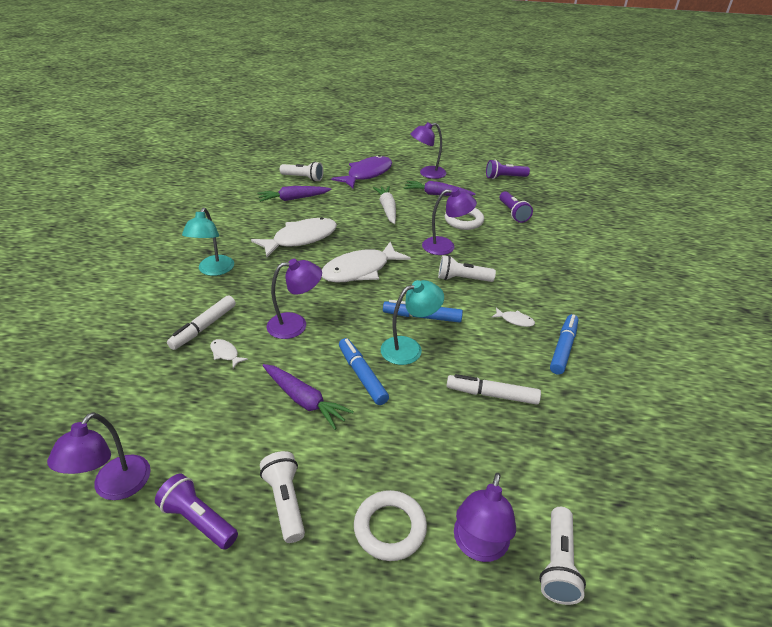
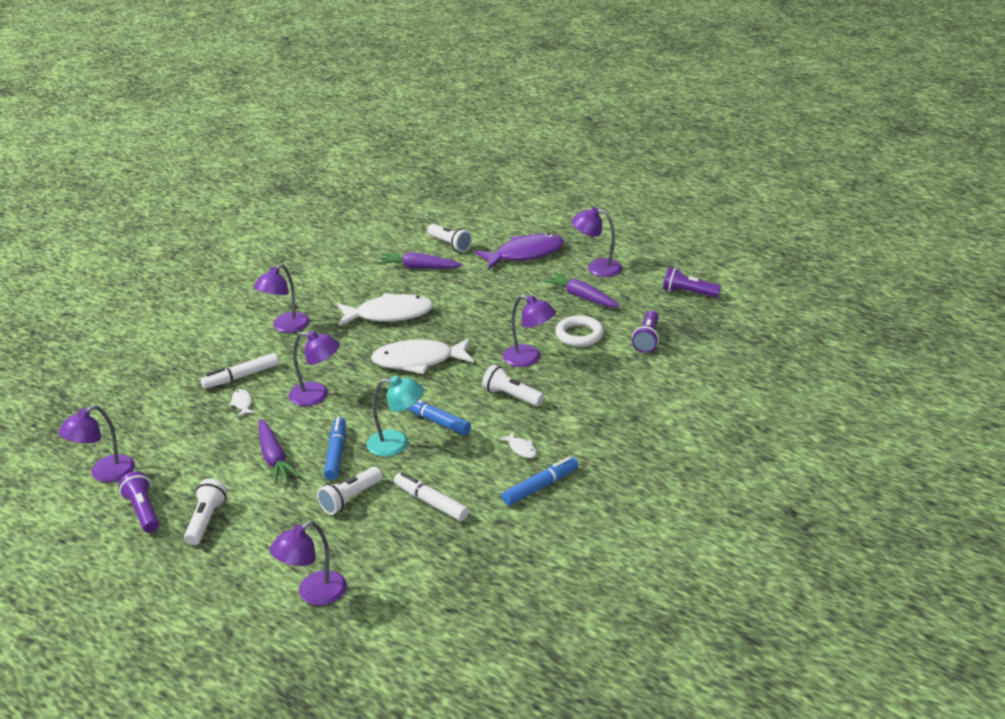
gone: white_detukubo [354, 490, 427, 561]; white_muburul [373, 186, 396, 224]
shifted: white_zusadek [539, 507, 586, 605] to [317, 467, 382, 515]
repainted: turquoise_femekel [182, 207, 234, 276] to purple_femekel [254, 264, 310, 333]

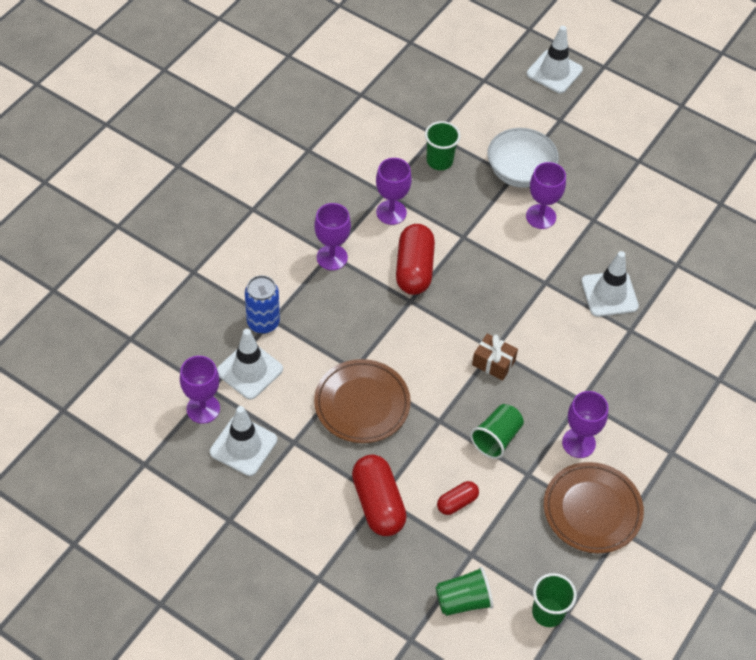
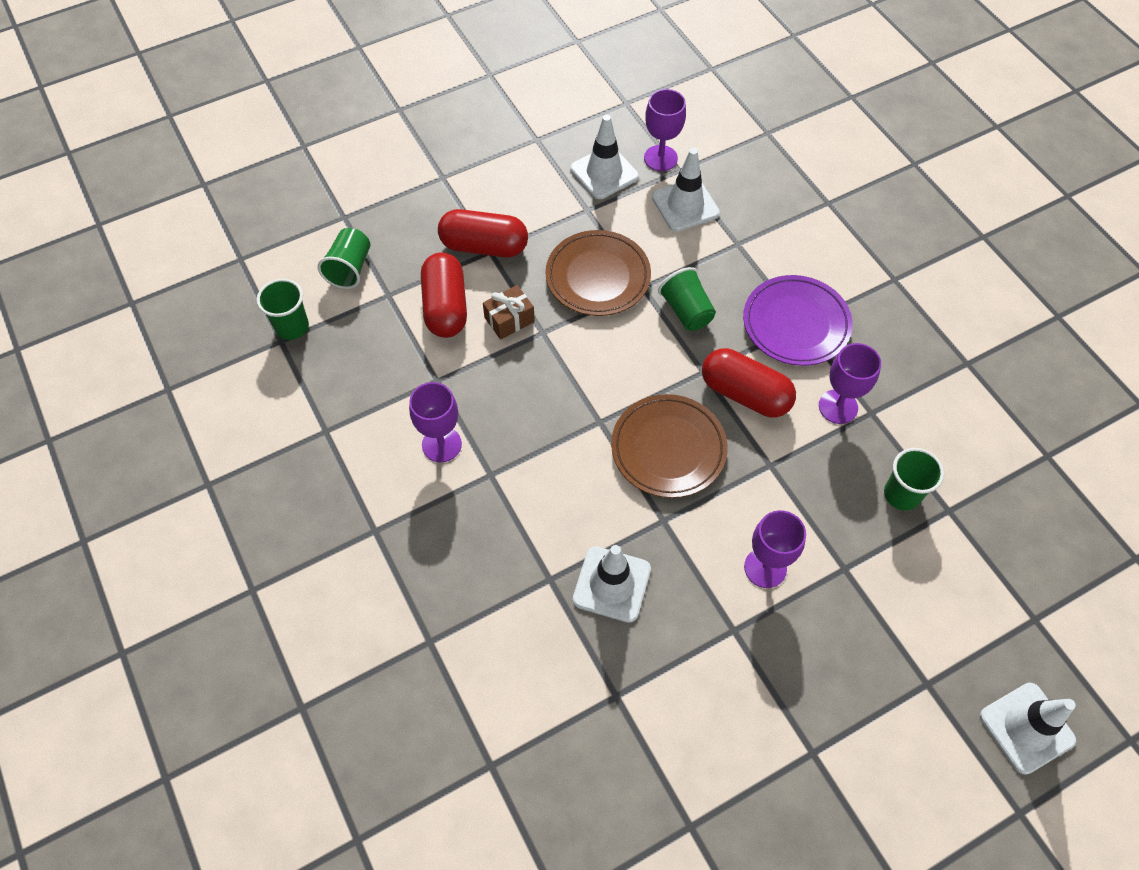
gone: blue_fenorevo [245, 275, 280, 334]; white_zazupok [487, 128, 559, 188]
shifted: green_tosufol [470, 404, 524, 459] to [658, 267, 716, 331]; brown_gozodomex [472, 333, 518, 381] to [483, 285, 535, 340]; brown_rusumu [544, 462, 644, 553] to [611, 394, 728, 498]
swapped: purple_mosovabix [314, 203, 351, 270] to purple_rusumu [743, 275, 853, 366]
scaled: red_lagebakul [437, 481, 479, 515] = [421, 253, 467, 338] x1.87

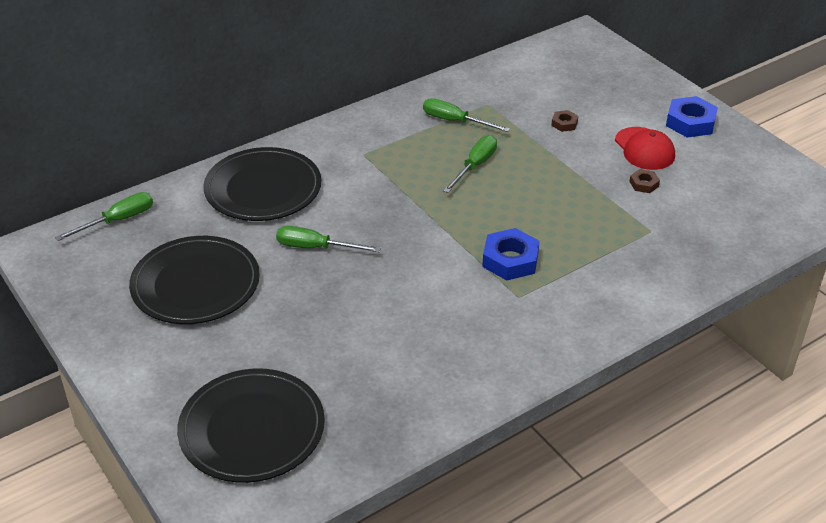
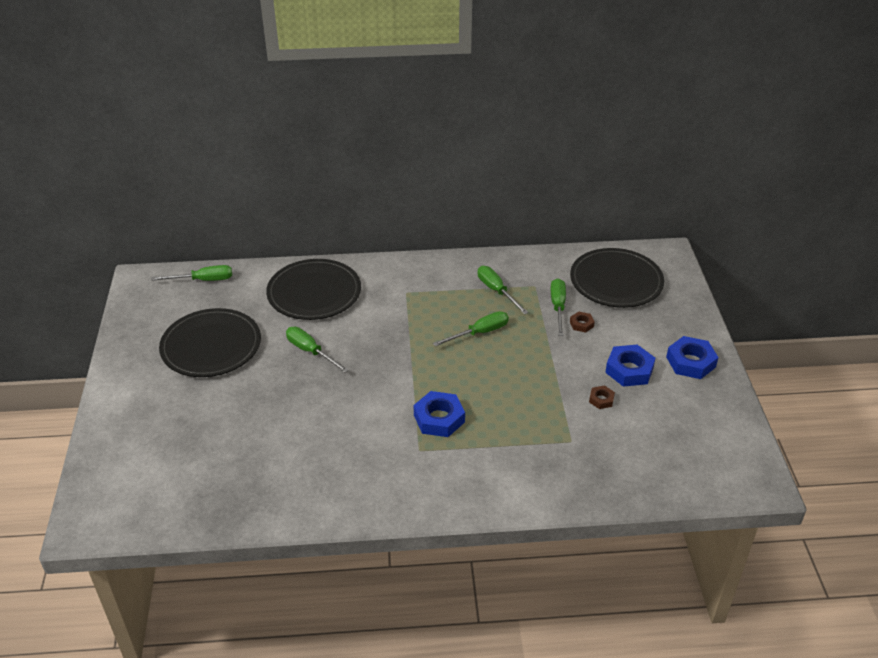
new: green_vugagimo [551, 279, 566, 336]
shifted: black_rusumu [177, 368, 325, 483] to [570, 248, 664, 308]
swapped: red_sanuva [615, 127, 675, 170] to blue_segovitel [605, 344, 655, 387]

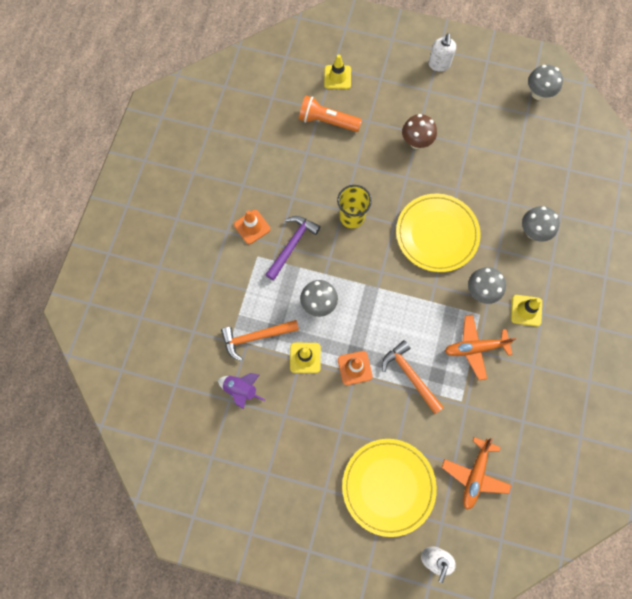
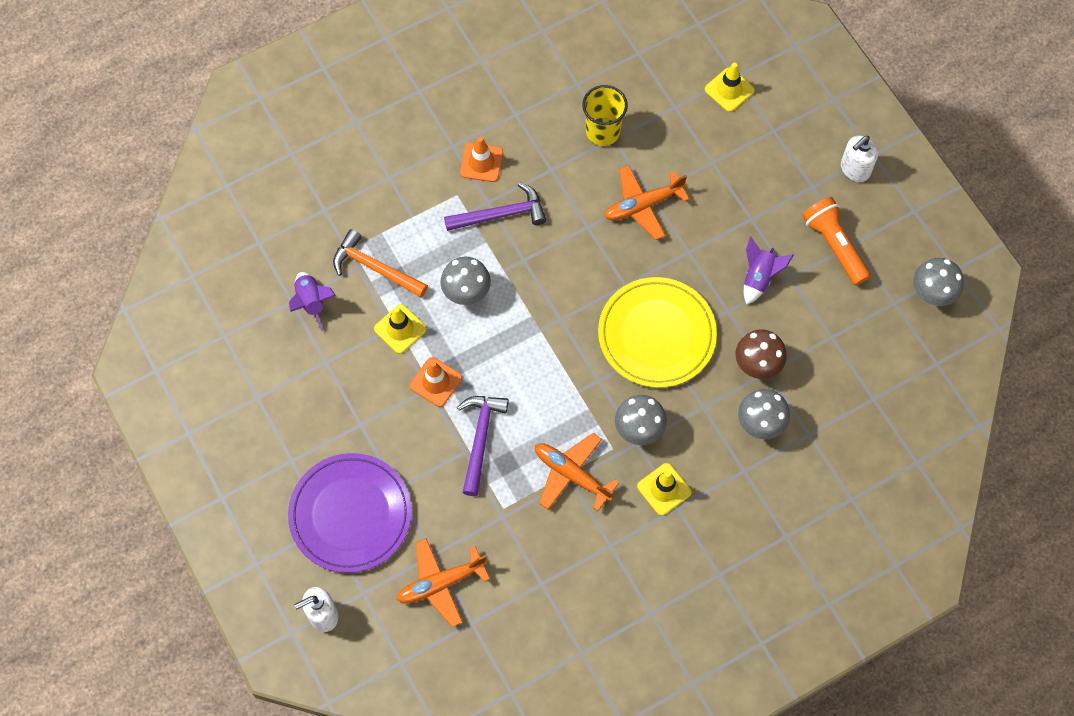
new: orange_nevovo [604, 165, 689, 240]; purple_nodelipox [744, 236, 794, 305]
shifted: orange_zusadek [299, 96, 362, 132] to [802, 197, 871, 285]; yellow_tosufol [337, 185, 372, 228] to [582, 85, 628, 146]; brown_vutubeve [402, 114, 437, 149] to [735, 329, 787, 379]
repainted: yellow_rusumu [342, 439, 437, 537] to purple_rusumu [288, 453, 412, 573]; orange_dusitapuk [382, 340, 444, 414] to purple_dusitapuk [457, 396, 509, 496]

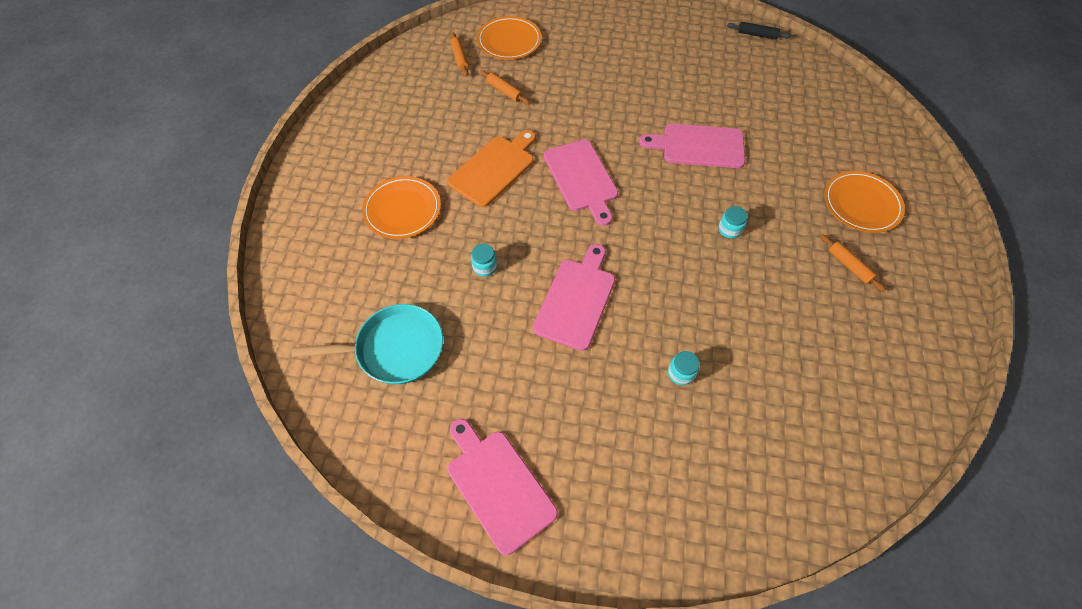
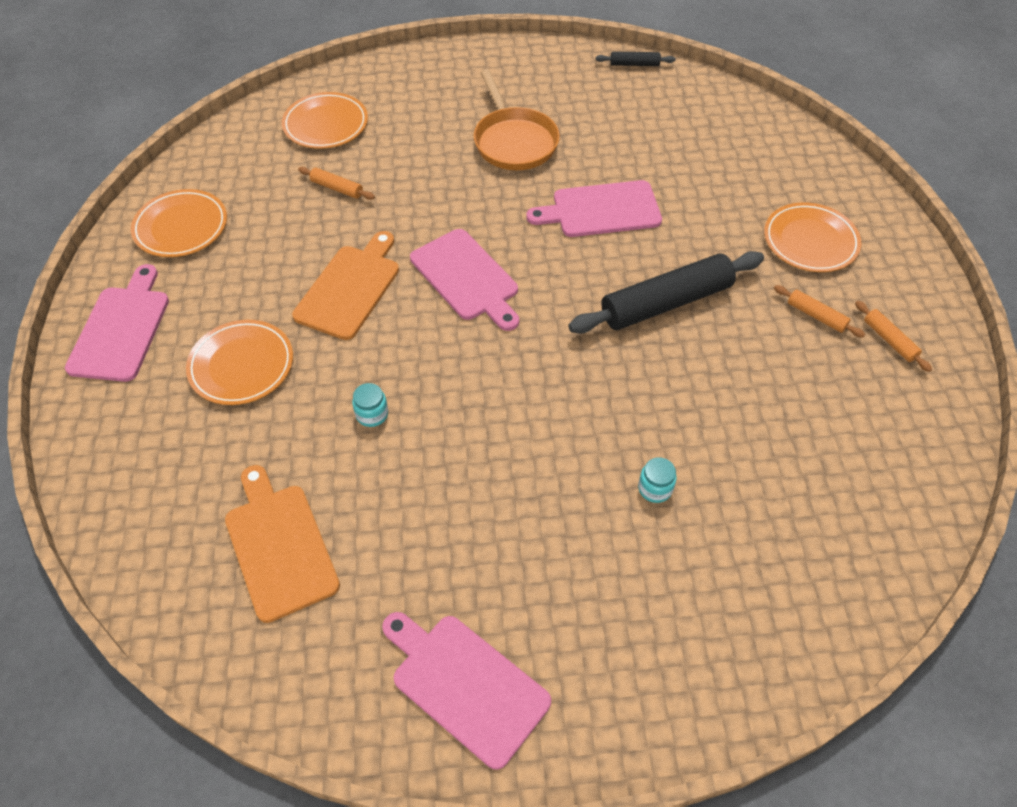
new: orange_rusumu [131, 189, 227, 257]; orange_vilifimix [474, 69, 560, 170]
shifted: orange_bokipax [450, 32, 469, 77] to [855, 301, 932, 372]; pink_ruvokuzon [533, 244, 615, 351] to [65, 264, 169, 382]
swapped: turquoise_vilifimix [292, 304, 443, 384] to orange_ruvokuzon [225, 465, 340, 623]; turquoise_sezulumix [718, 206, 748, 239] to black_bokipax [568, 251, 764, 334]

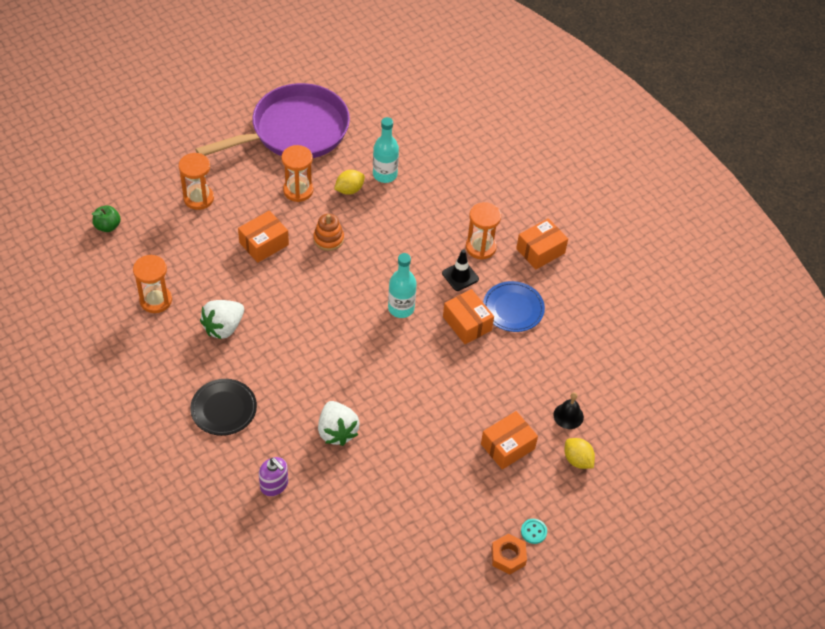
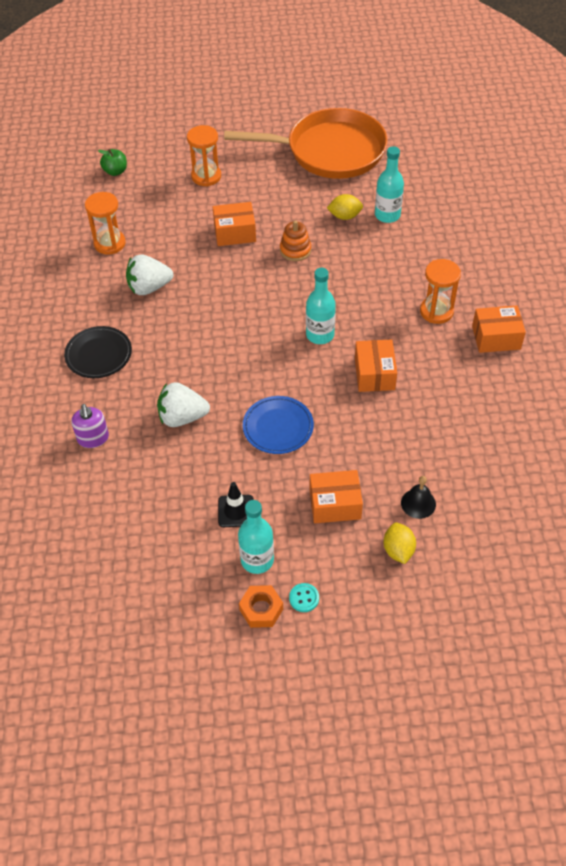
gone: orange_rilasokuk [281, 145, 314, 202]
new: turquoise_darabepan [238, 500, 274, 574]
shifted: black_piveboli [442, 249, 479, 291] to [218, 482, 254, 527]; blue_rusumu [483, 281, 545, 332] to [243, 396, 314, 454]
repainted: purple_vilifimix [195, 83, 350, 158] to orange_vilifimix [224, 108, 388, 179]
rotated: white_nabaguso [318, 401, 360, 446] = [157, 382, 210, 427] 75 degrees clockwise

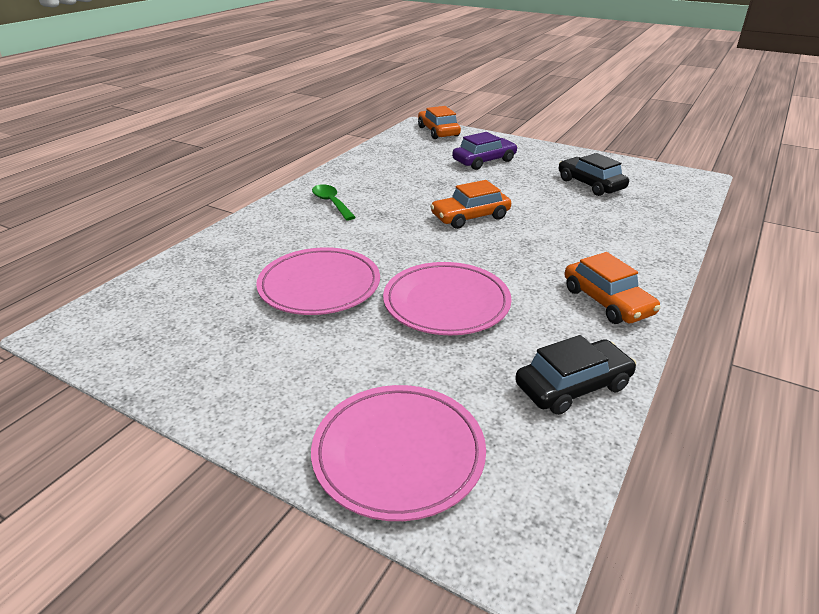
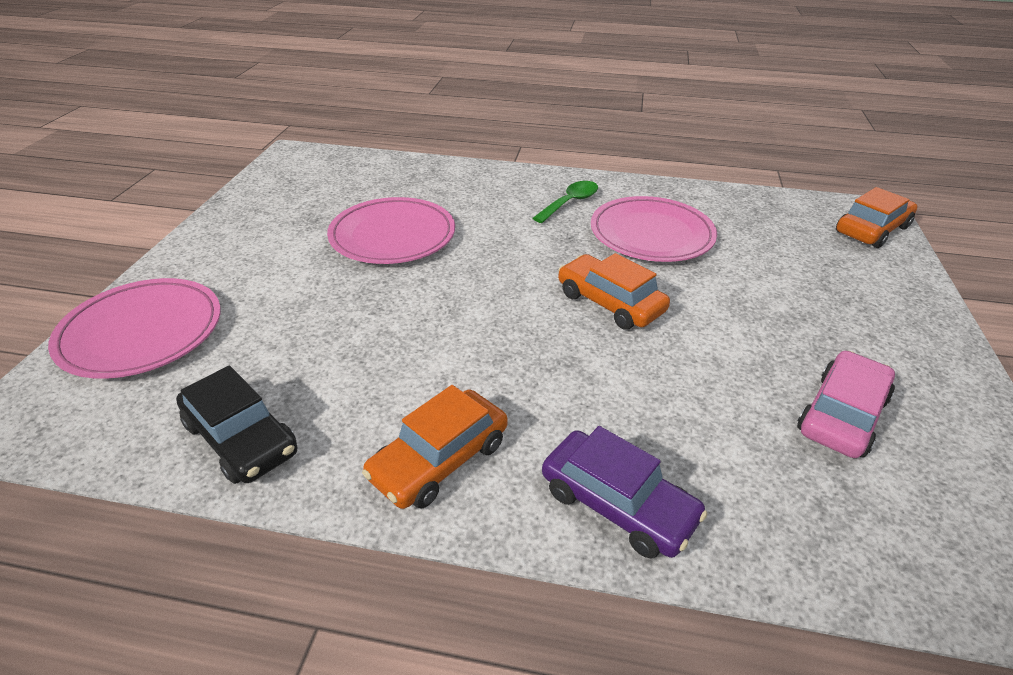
shifted: pink_rusumu [383, 262, 512, 335] to [591, 196, 717, 262]; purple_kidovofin [452, 132, 518, 170] to [542, 426, 707, 558]
repainted: black_kidovofin [559, 153, 629, 196] to pink_kidovofin [797, 351, 895, 458]

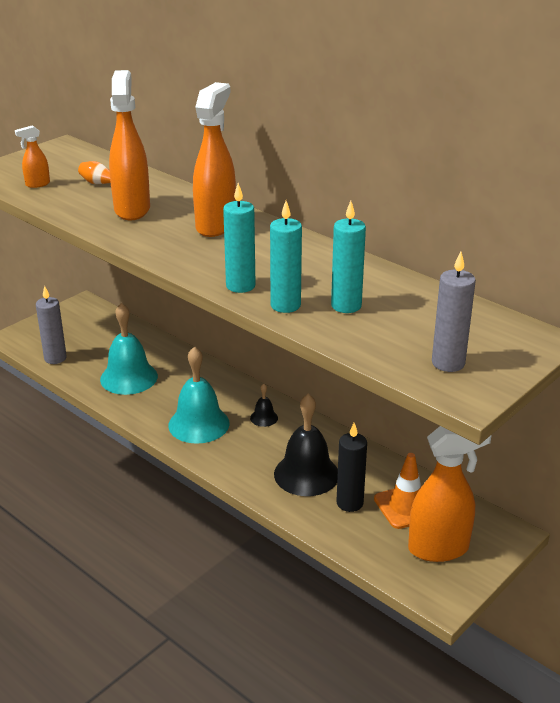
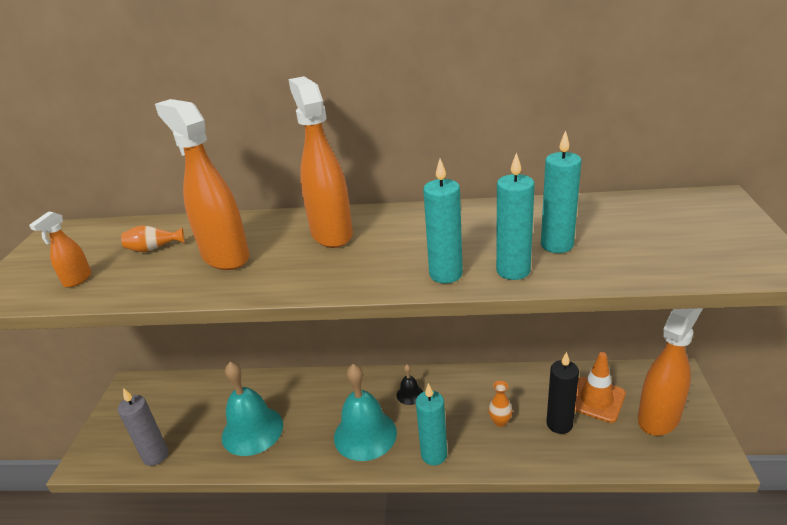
gone: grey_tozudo [432, 252, 476, 372]
new: turquoise_tozudo [416, 383, 447, 465]
swapped: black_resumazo [274, 394, 338, 496] to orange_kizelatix [488, 381, 512, 427]

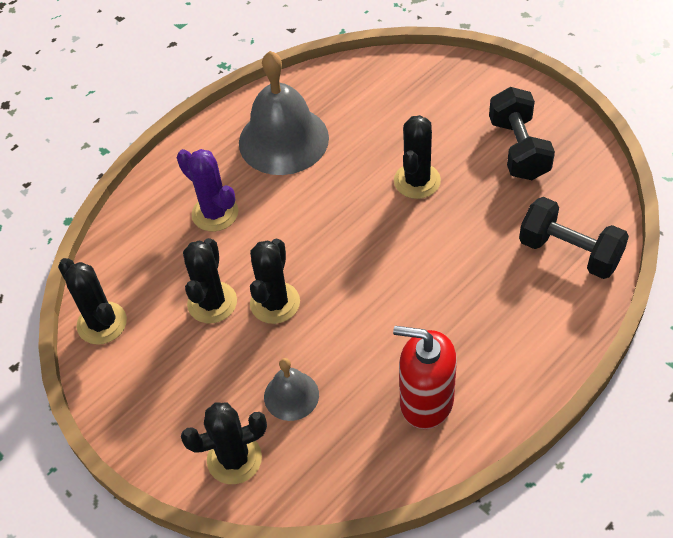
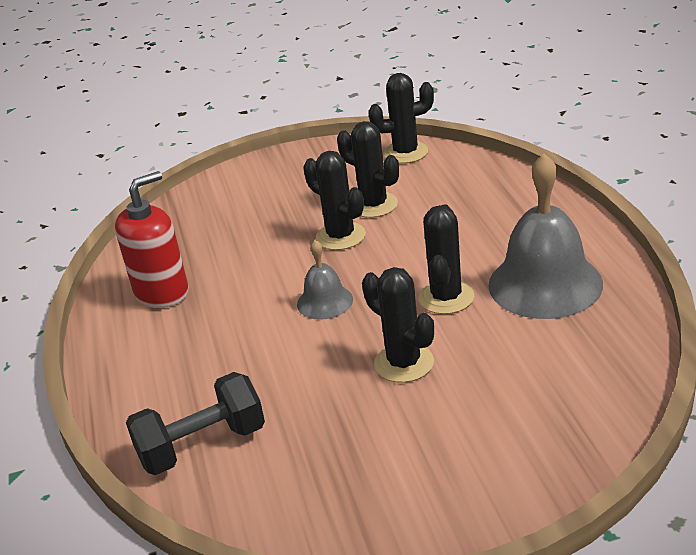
gone: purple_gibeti [177, 149, 238, 232]; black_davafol [489, 87, 555, 180]
shifted: black_gibeti [181, 402, 267, 484] to [419, 205, 474, 314]; grey_resumazo [264, 358, 319, 421] to [297, 240, 353, 320]

